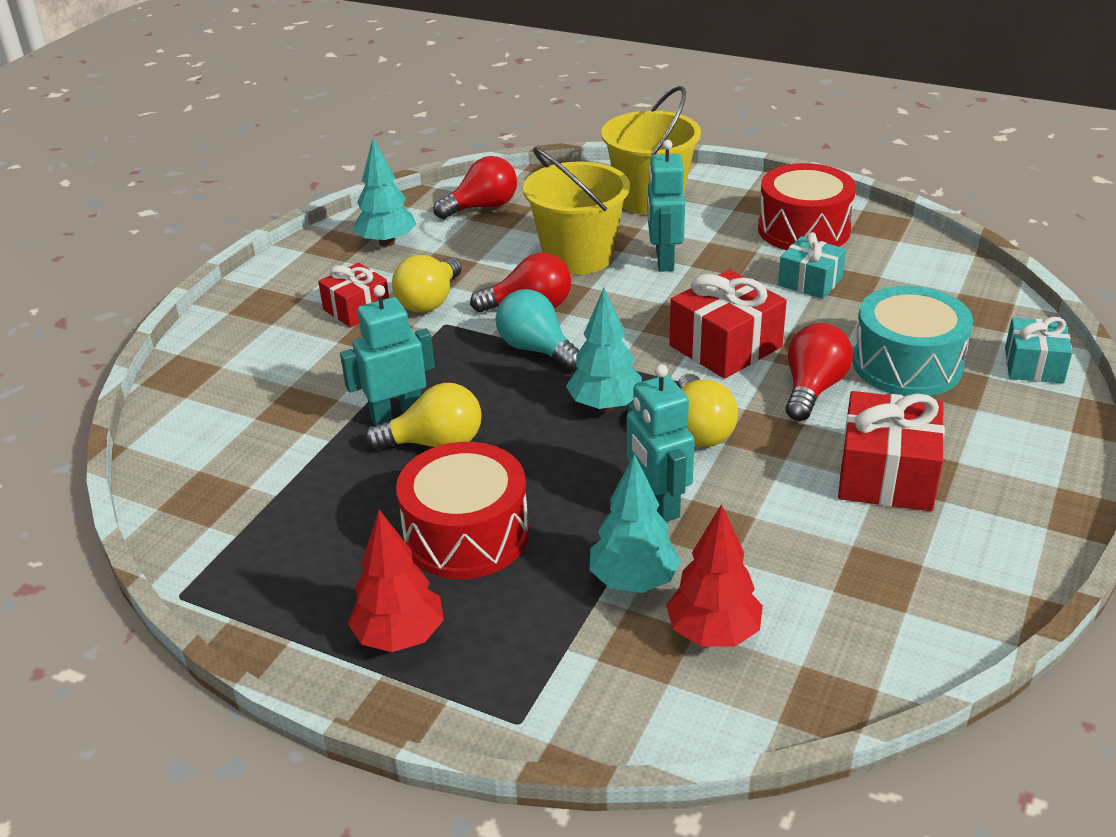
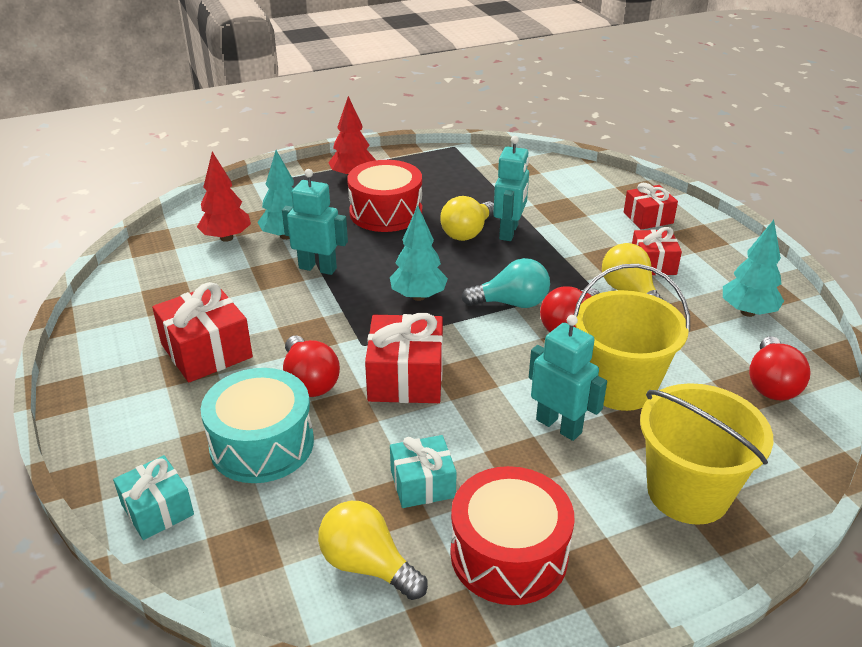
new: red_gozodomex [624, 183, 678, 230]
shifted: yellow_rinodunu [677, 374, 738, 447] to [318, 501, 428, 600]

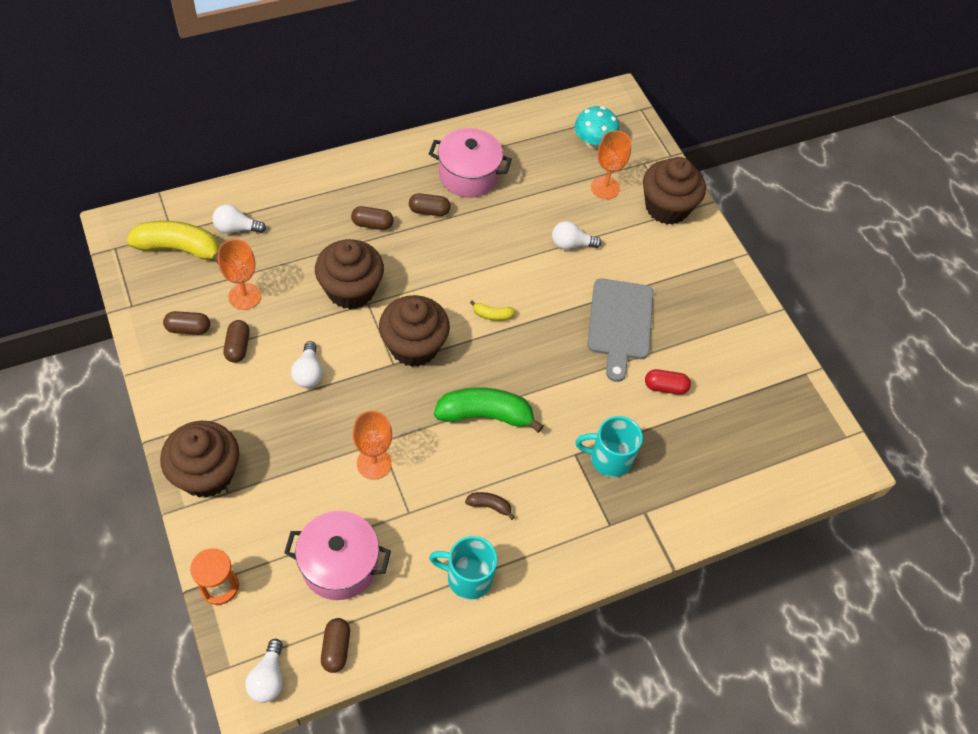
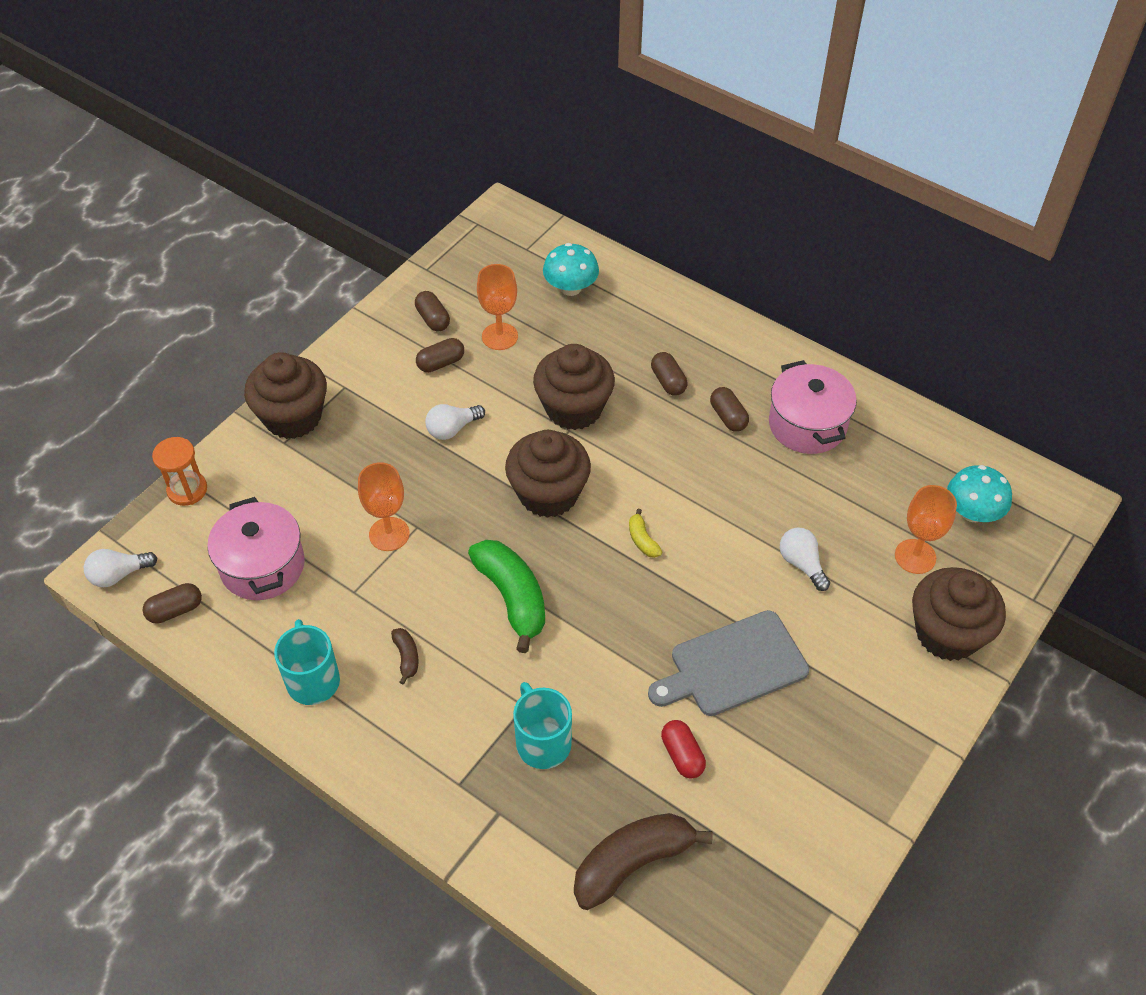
gone: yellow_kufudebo [126, 221, 219, 263]
new: brown_kufudebo [574, 813, 713, 910]
swapped: white_rinodunu [212, 204, 266, 233] to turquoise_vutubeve [543, 243, 599, 296]

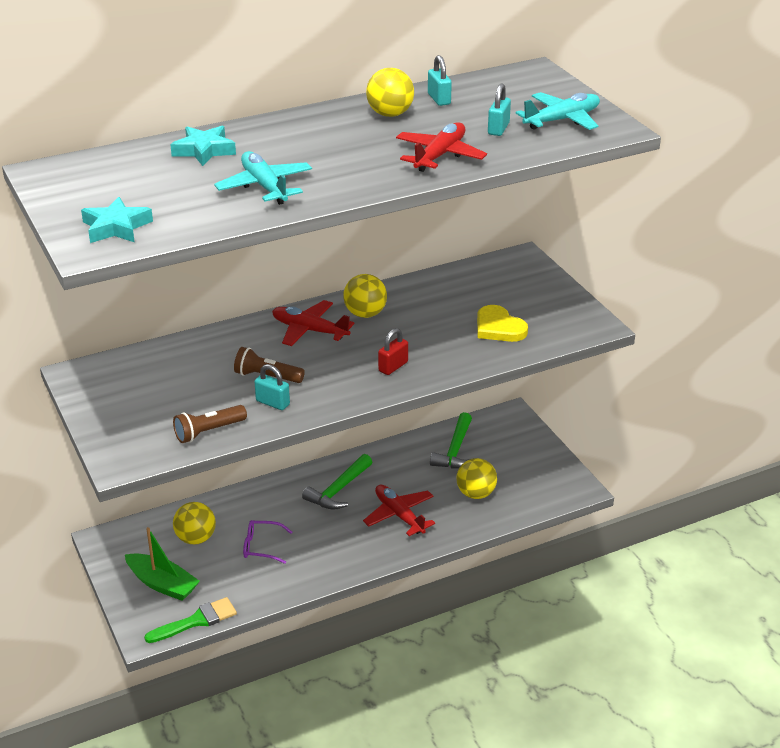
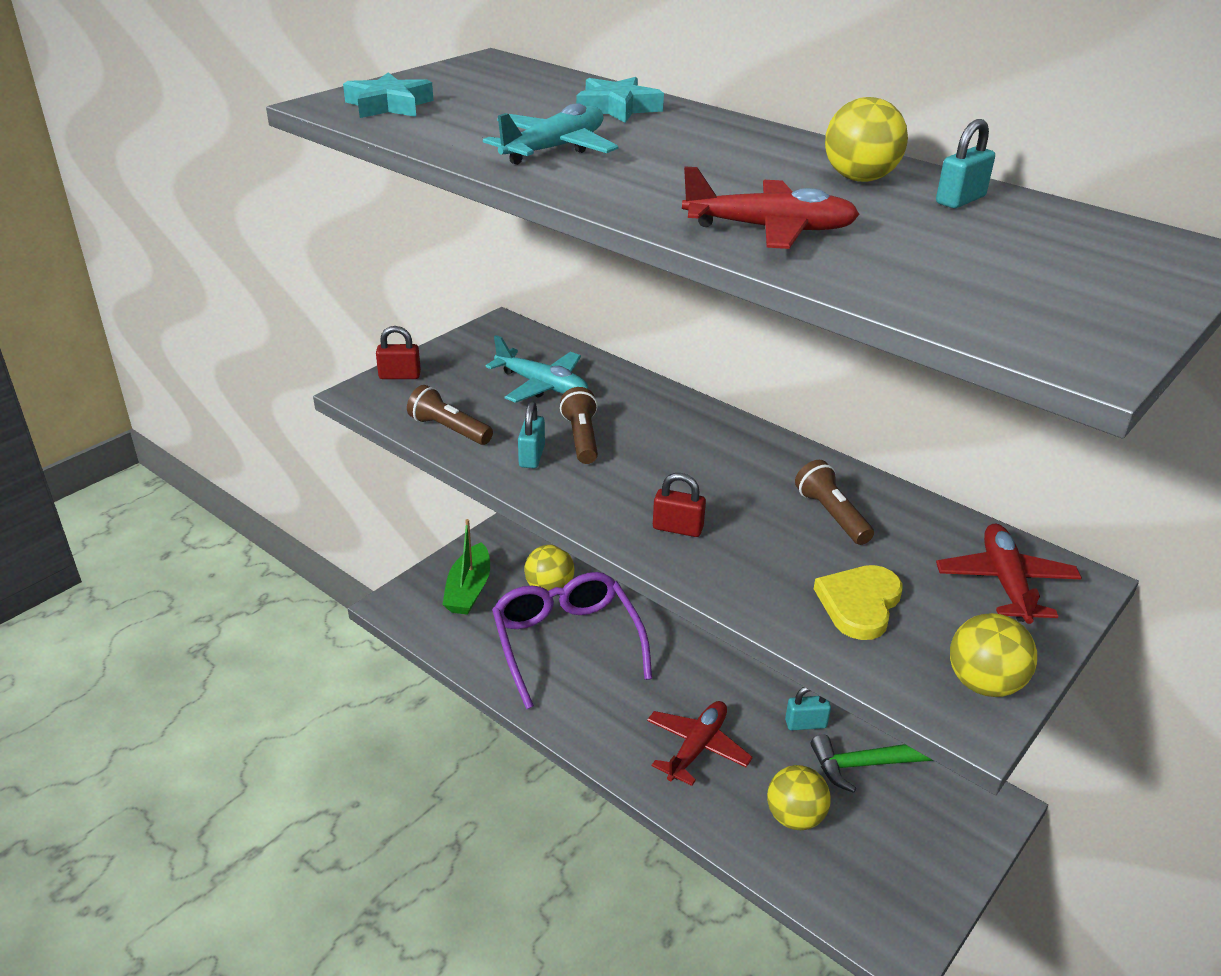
gone: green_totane [144, 597, 237, 643]; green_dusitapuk [302, 454, 372, 510]
new: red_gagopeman [376, 326, 421, 379]; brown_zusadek [795, 460, 874, 545]
shifted: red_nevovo [272, 300, 354, 346] to [936, 524, 1082, 624]; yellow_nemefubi [343, 274, 387, 318] to [950, 613, 1037, 697]; turquoise_gagopeman [488, 83, 511, 136] to [785, 687, 831, 730]; turquoise_nevovo [516, 92, 600, 130] to [486, 335, 588, 403]
scaled: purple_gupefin [243, 520, 292, 564] = [492, 572, 652, 709] x2.23

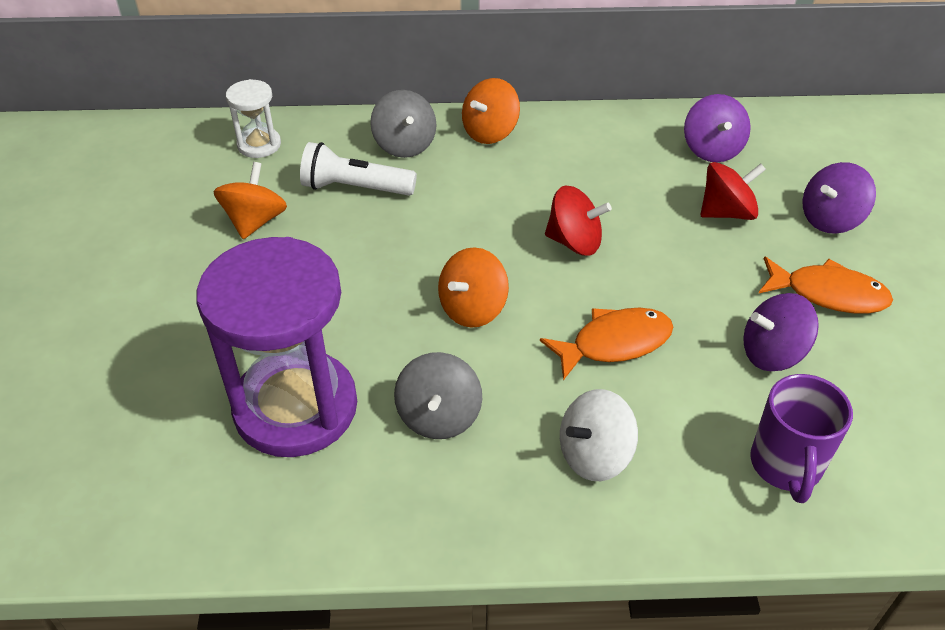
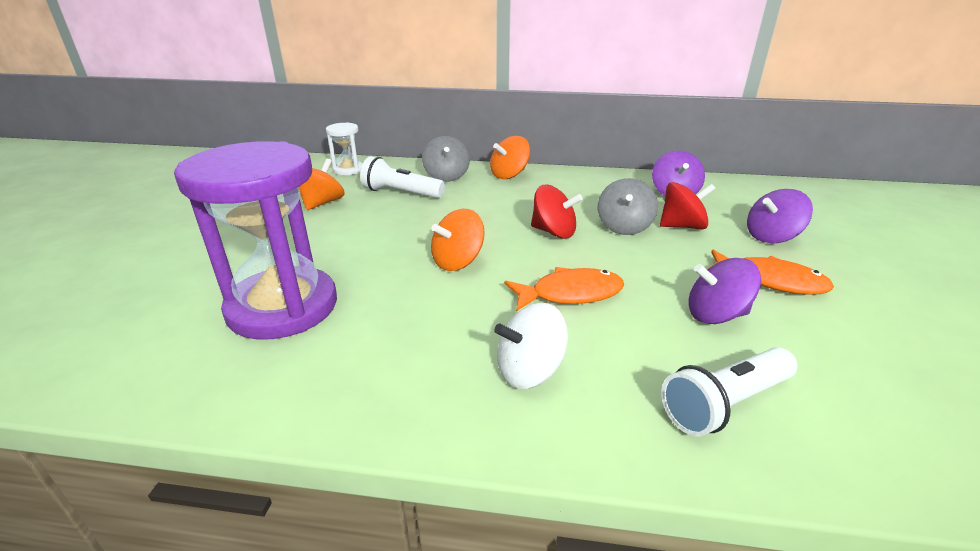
shifted: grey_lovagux [394, 352, 482, 439] to [598, 178, 658, 235]
swapped: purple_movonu [750, 374, 853, 503] to white_zusadek [661, 347, 797, 436]

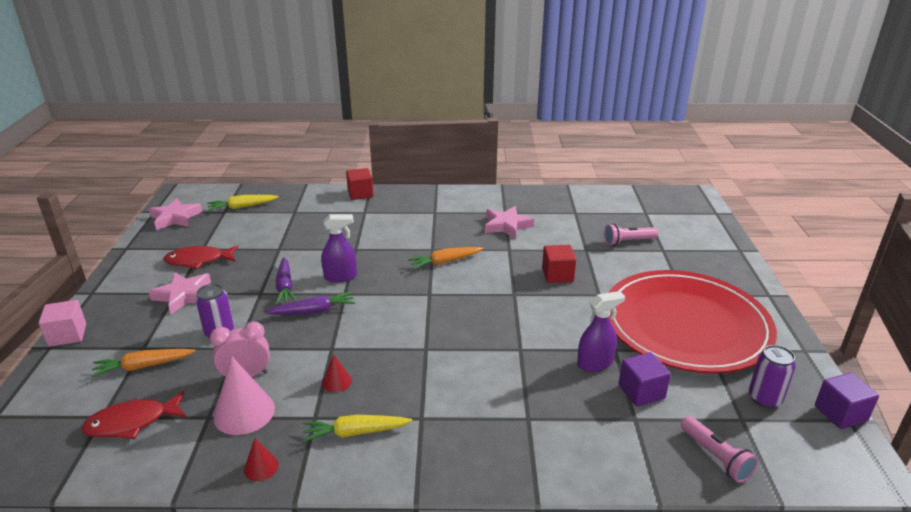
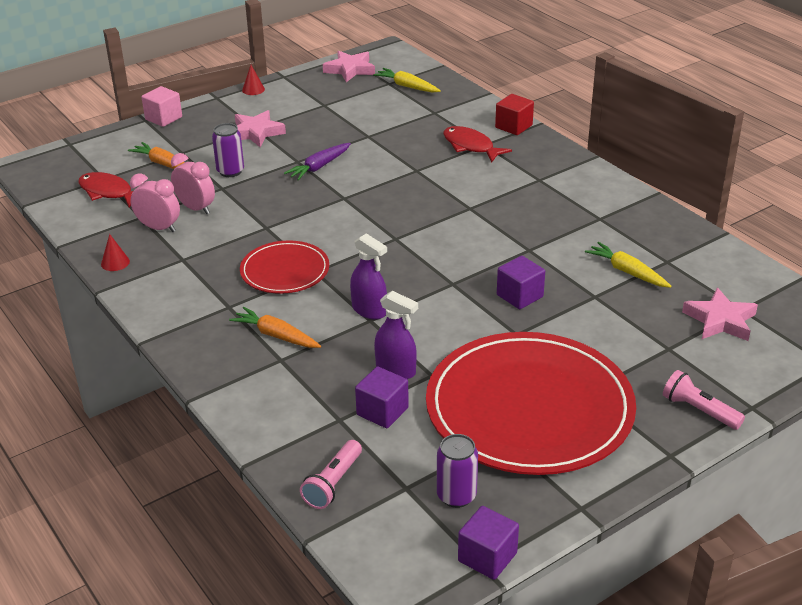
gone: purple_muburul [266, 292, 355, 315]
new: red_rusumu [240, 240, 329, 294]
shifted: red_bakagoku [163, 245, 238, 269] to [443, 126, 512, 162]; yellow_muburul [303, 415, 412, 442] to [585, 242, 671, 288]; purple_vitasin [321, 214, 357, 283] to [350, 233, 387, 320]; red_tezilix [322, 354, 352, 392] to [242, 65, 265, 95]; orange_muburul [408, 247, 483, 270] to [229, 307, 321, 348]; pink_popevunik [485, 206, 534, 239] to [682, 288, 758, 341]; pink_zusadek [604, 224, 658, 246] to [663, 370, 745, 430]
swapped: pink_tezilix [213, 356, 275, 435] to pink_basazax [130, 174, 180, 232]
repainted: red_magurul [542, 245, 576, 283] to purple_magurul [497, 256, 545, 309]

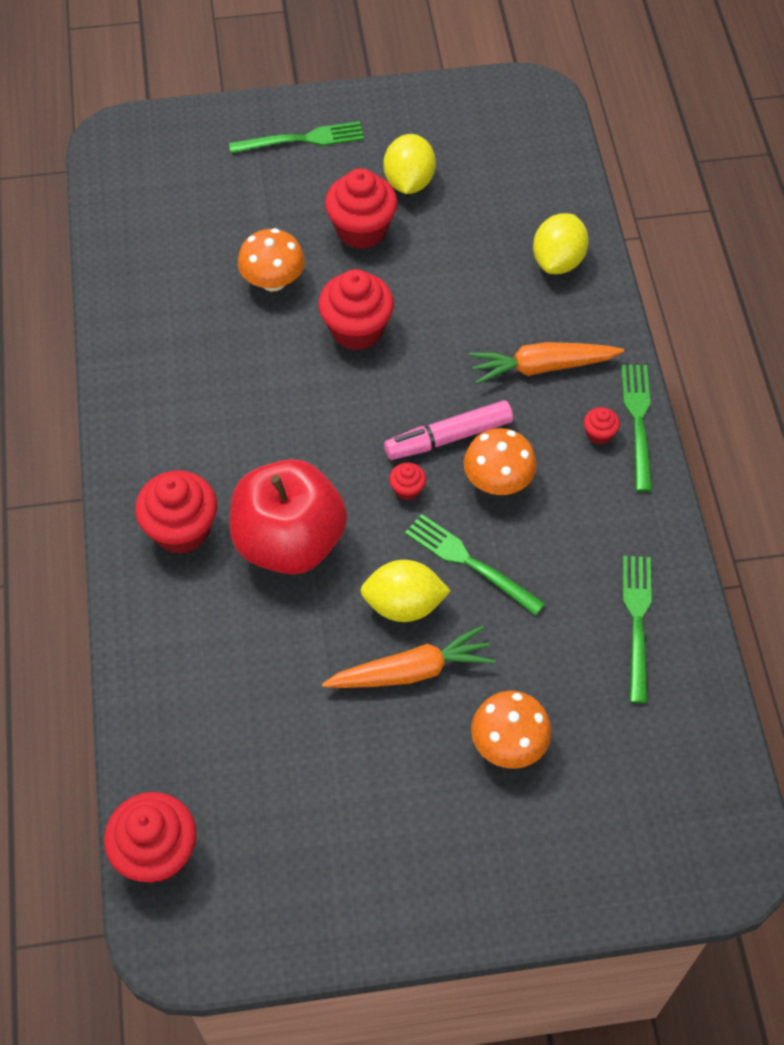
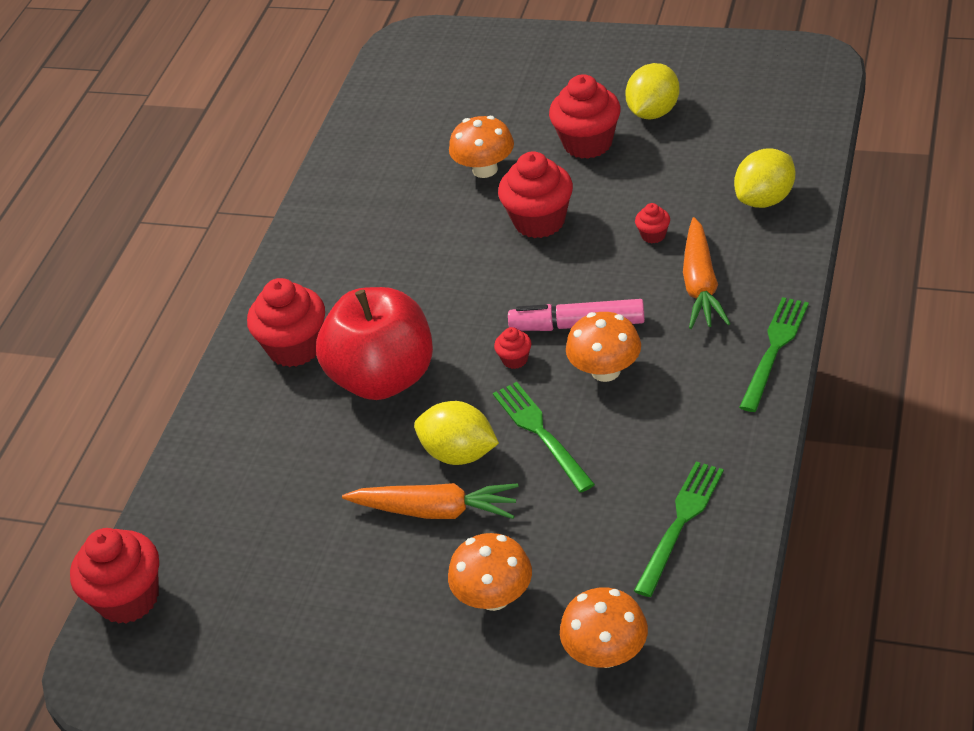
gone: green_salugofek [229, 121, 364, 153]
new: orange_vutubeve [560, 587, 648, 668]
shifted: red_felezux [584, 407, 620, 445] to [635, 203, 670, 244]
rotated: orange_muburul [469, 342, 624, 384] = [683, 217, 731, 329] 105 degrees counterclockwise

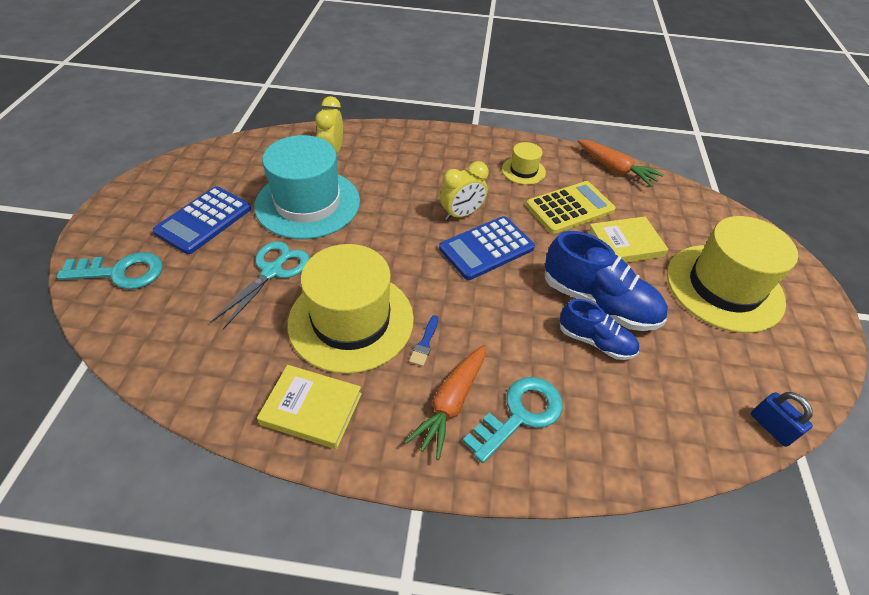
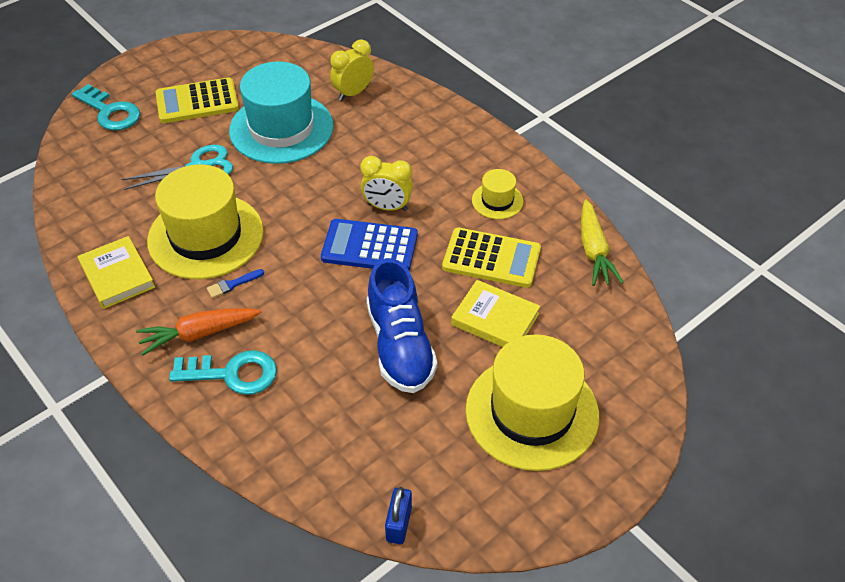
gone: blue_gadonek [559, 299, 639, 360]
repainted: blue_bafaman [152, 186, 251, 254] to yellow_bafaman [155, 77, 239, 123]; orange_muburul [578, 139, 664, 187] to yellow_muburul [581, 199, 624, 286]

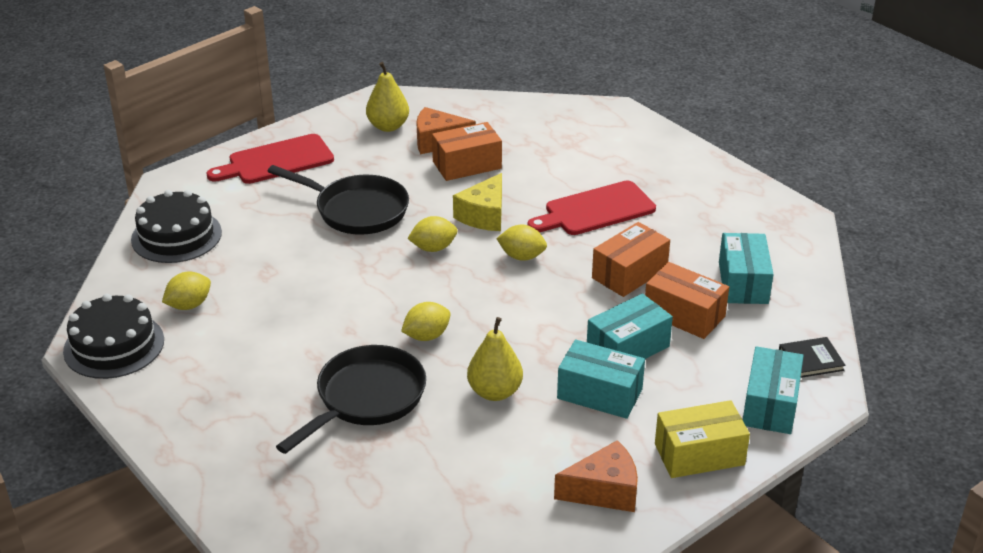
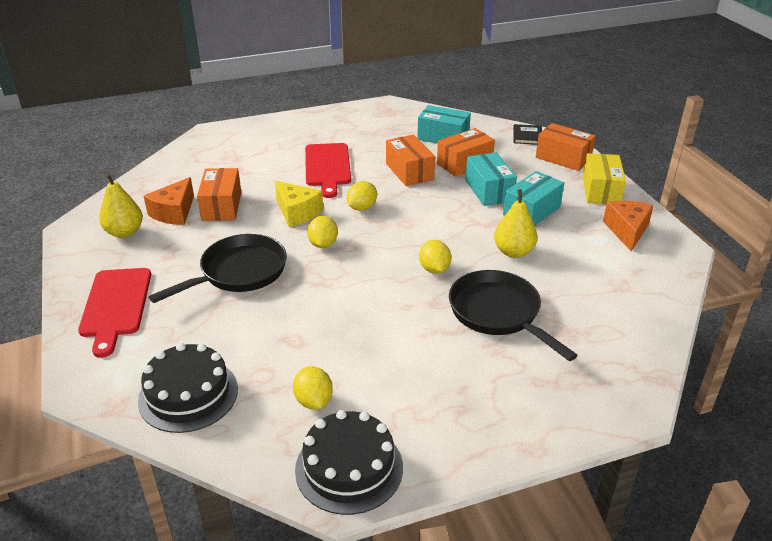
repainted: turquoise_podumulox [743, 346, 804, 434] to orange_podumulox [536, 123, 596, 171]

